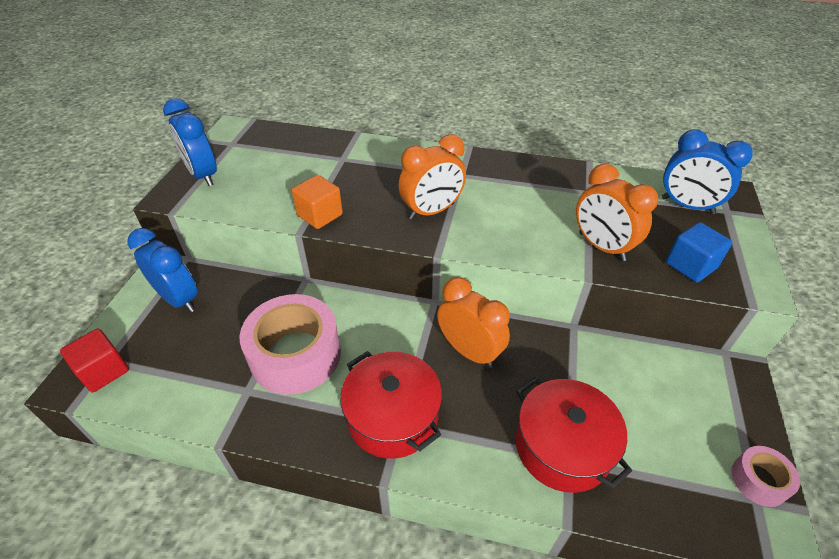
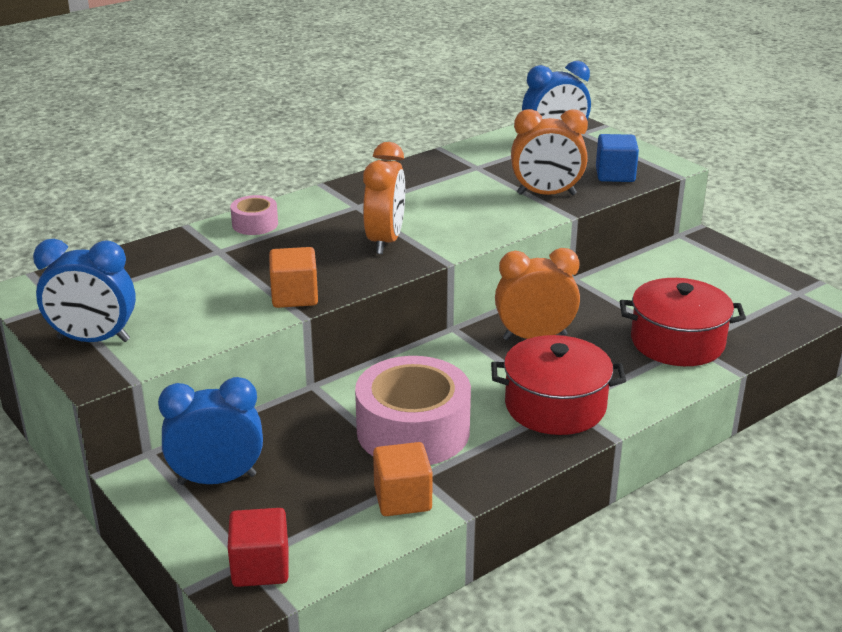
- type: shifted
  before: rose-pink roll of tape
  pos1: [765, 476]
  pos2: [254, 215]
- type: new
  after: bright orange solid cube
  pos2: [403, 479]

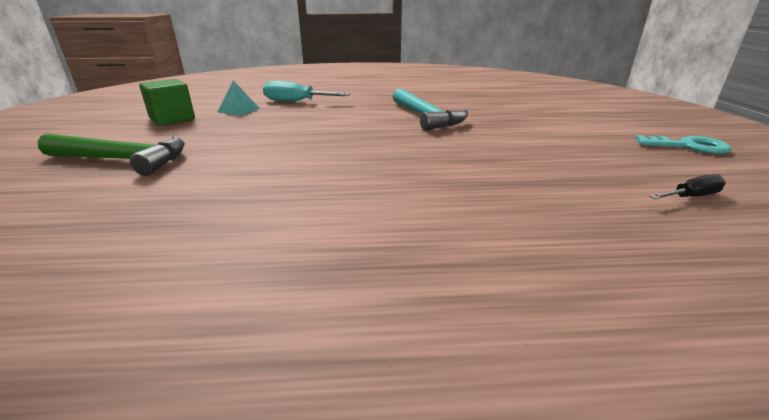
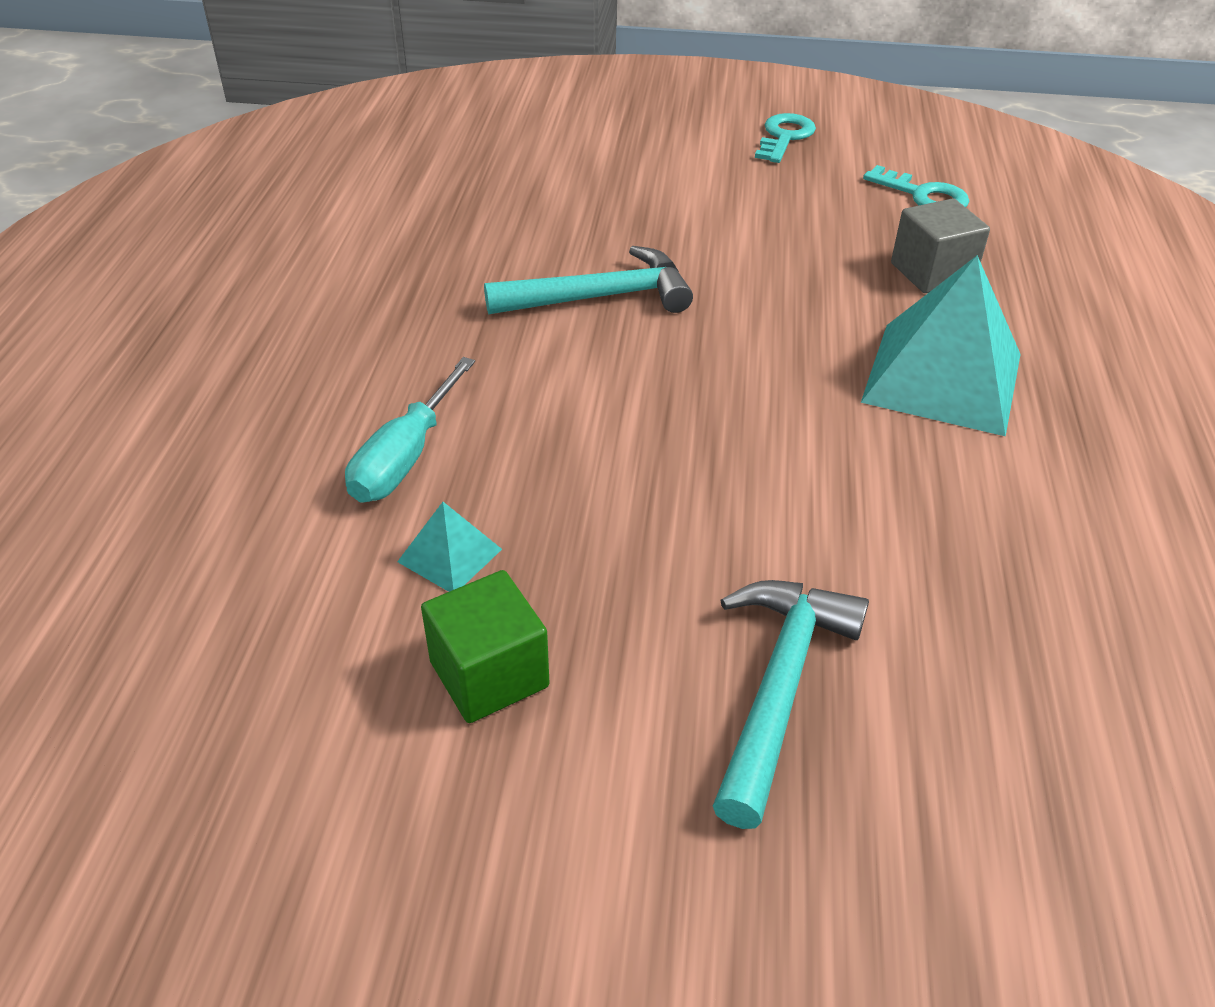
- type: repainted
  before: emerald hammer
  after: teal hammer
  pos1: [111, 155]
  pos2: [791, 704]
- type: swapped
  before: jet-black flat screwdriver
  after: teal key
  pos1: [687, 186]
  pos2: [916, 186]
- type: new
  after: teal pyramid shape
  pos2: [941, 346]
- type: new
  after: ash-grey solid cube
  pos2: [940, 245]

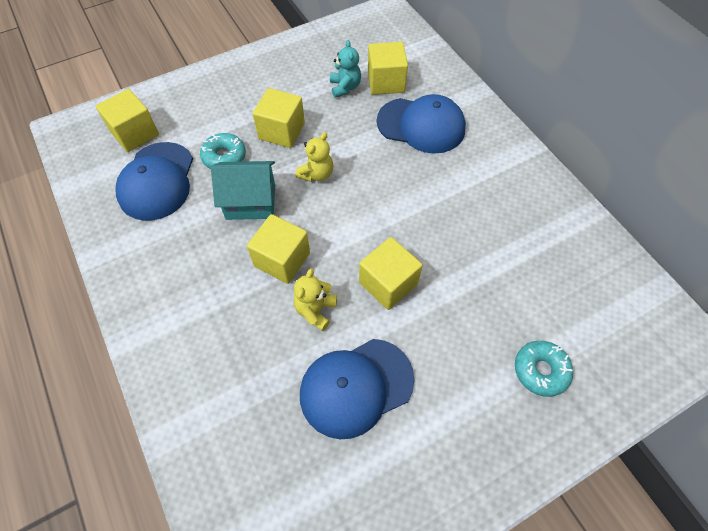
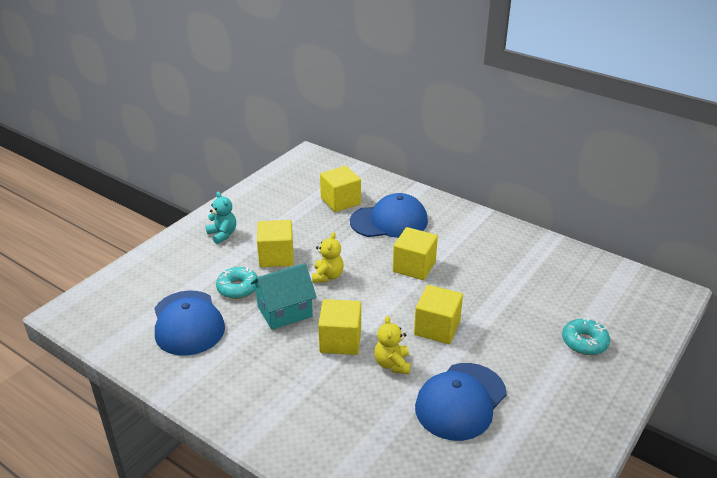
- type: shifted
  before: golden solid cube
  pos1: [127, 120]
  pos2: [415, 253]
- type: shifted
  before: teal stuffed bear
  pos1: [345, 69]
  pos2: [221, 218]

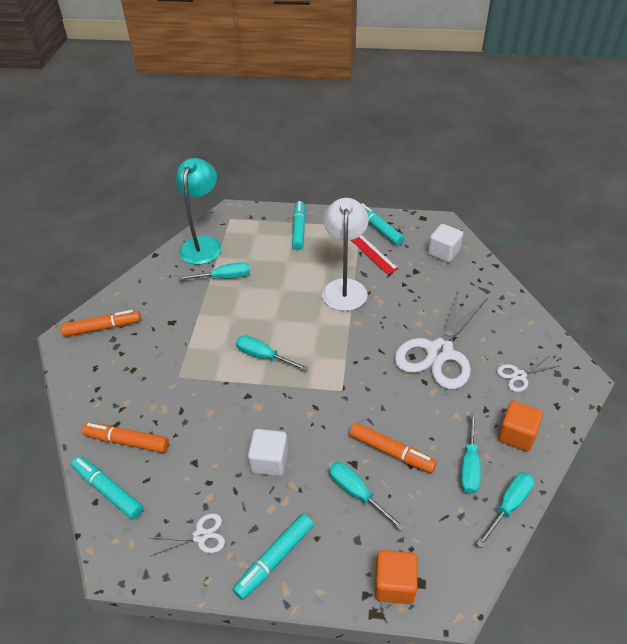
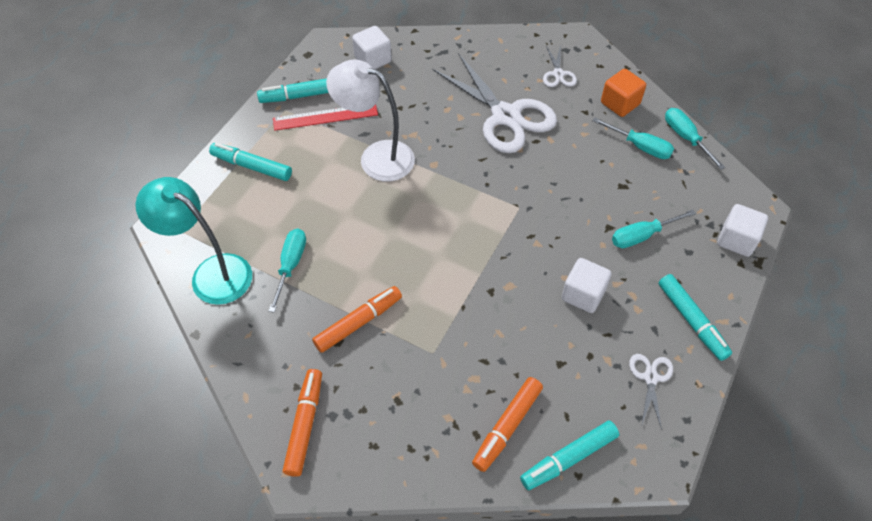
- type: gone
  before: teal flat screwdriver
  pos1: [272, 353]
- type: shifted
  before: bright orange felt pen
  pos1: [393, 447]
  pos2: [357, 319]
- type: repainted
  before: bright orange solid cube
  after: pure white solid cube
  pos1: [396, 577]
  pos2: [742, 230]

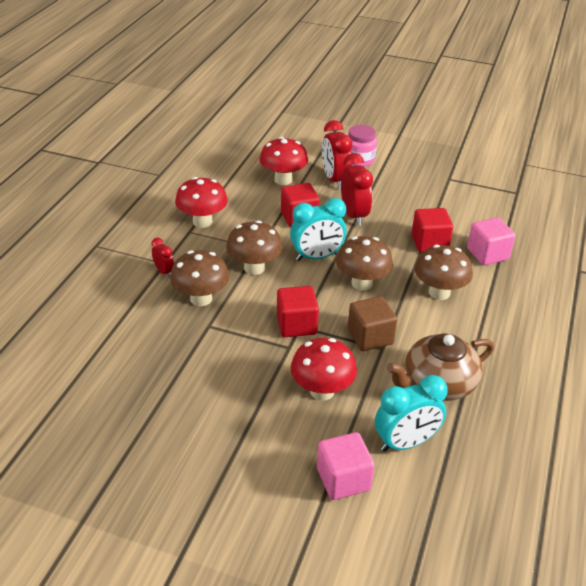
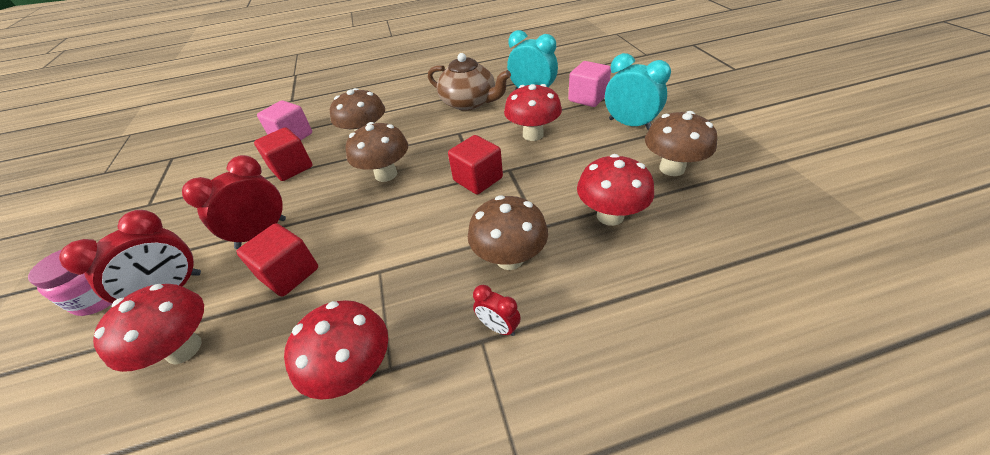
- type: rotated
  before: scarlet bedside clock
  pos1: [162, 258]
  pos2: [497, 310]
  turn: -75
- type: shifted
  before: brown fungus
  pos1: [254, 247]
  pos2: [681, 143]
- type: shifted
  before: teal bedside clock
  pos1: [318, 229]
  pos2: [638, 91]
- type: gone
  before: brown solid cube
  pos1: [372, 323]
- type: new
  after: scarlet fungus
  pos2: [615, 190]

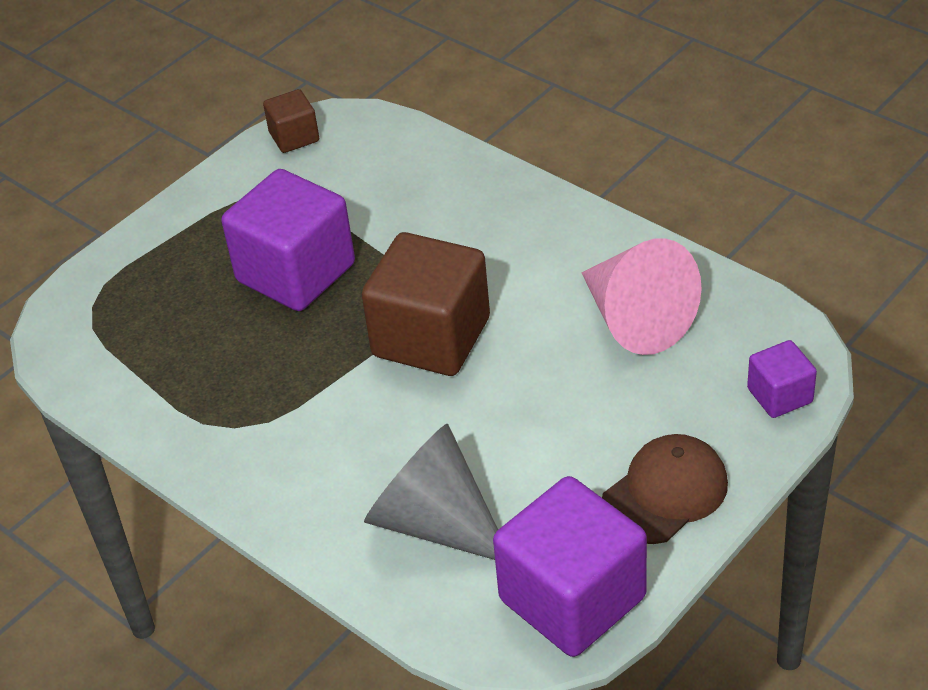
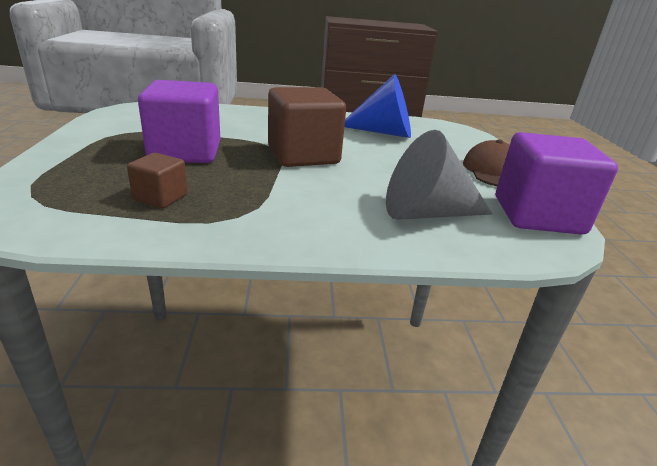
- type: shifted
  before: brown solid cube
  pos1: [291, 121]
  pos2: [157, 180]
- type: repainted
  before: rose-pink cone
  after: royal blue cone
  pos1: [642, 296]
  pos2: [378, 106]
- type: gone
  before: violet solid cube
  pos1: [782, 379]

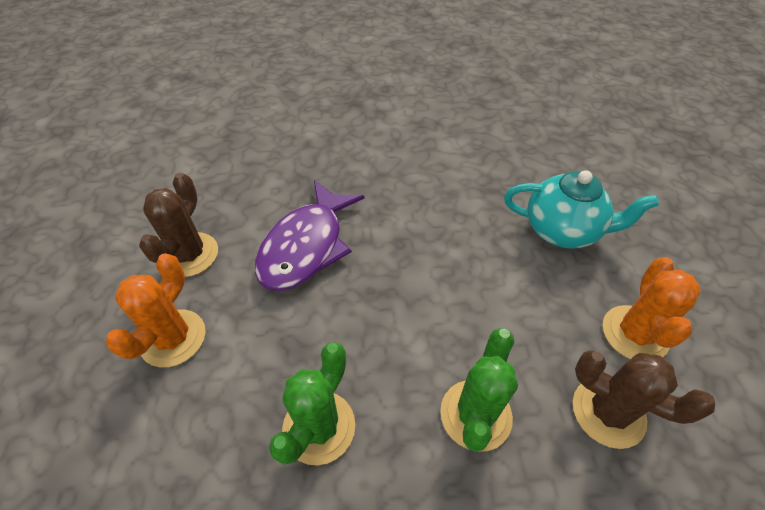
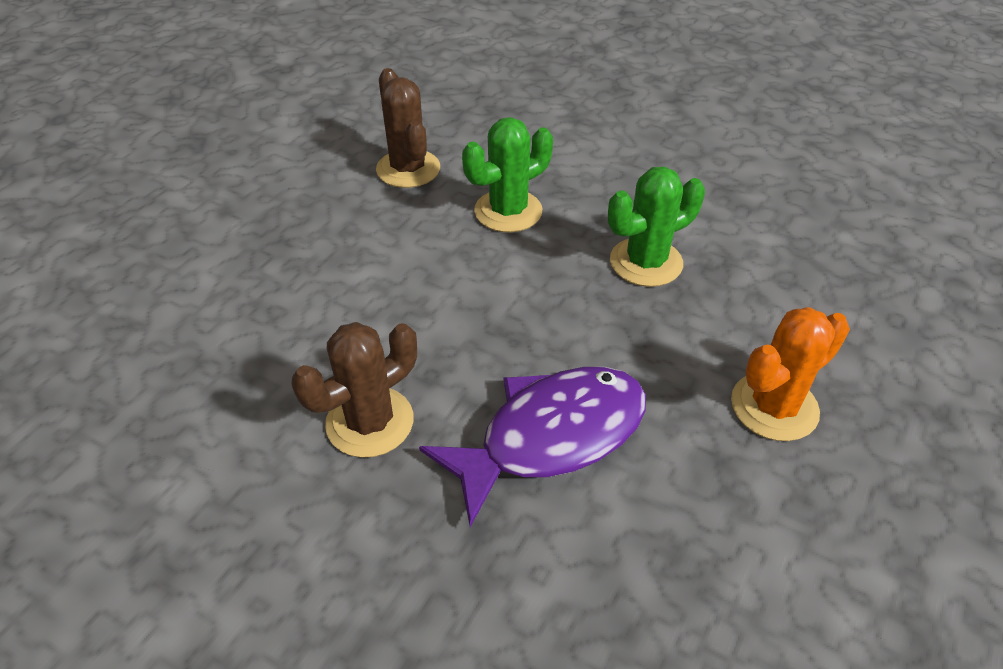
- type: shifted
  before: brown saguaro cactus
  pos1: [178, 225]
  pos2: [354, 390]
- type: gone
  before: teal china teapot
  pos1: [581, 209]
- type: gone
  before: bright orange saguaro cactus
  pos1: [652, 308]

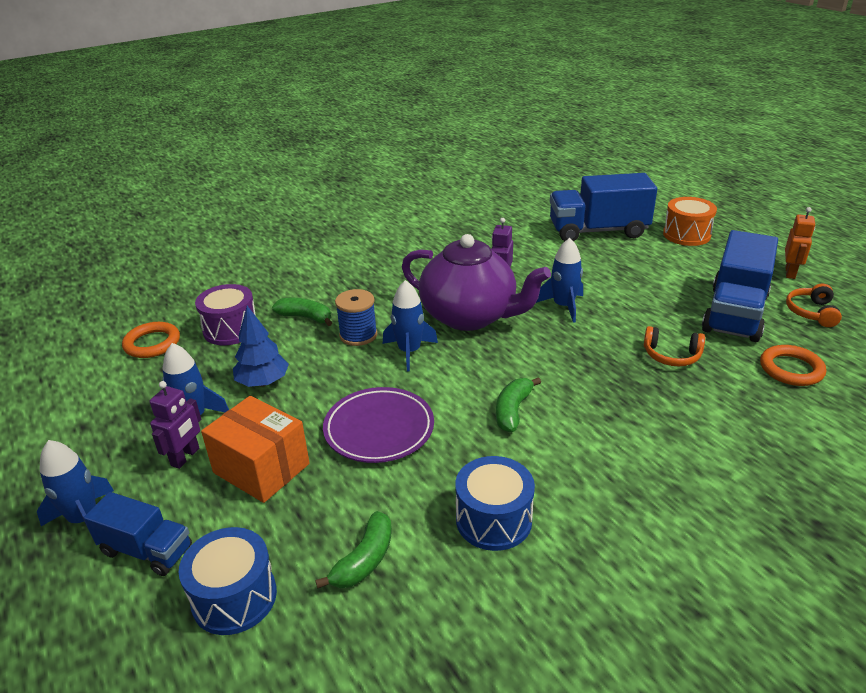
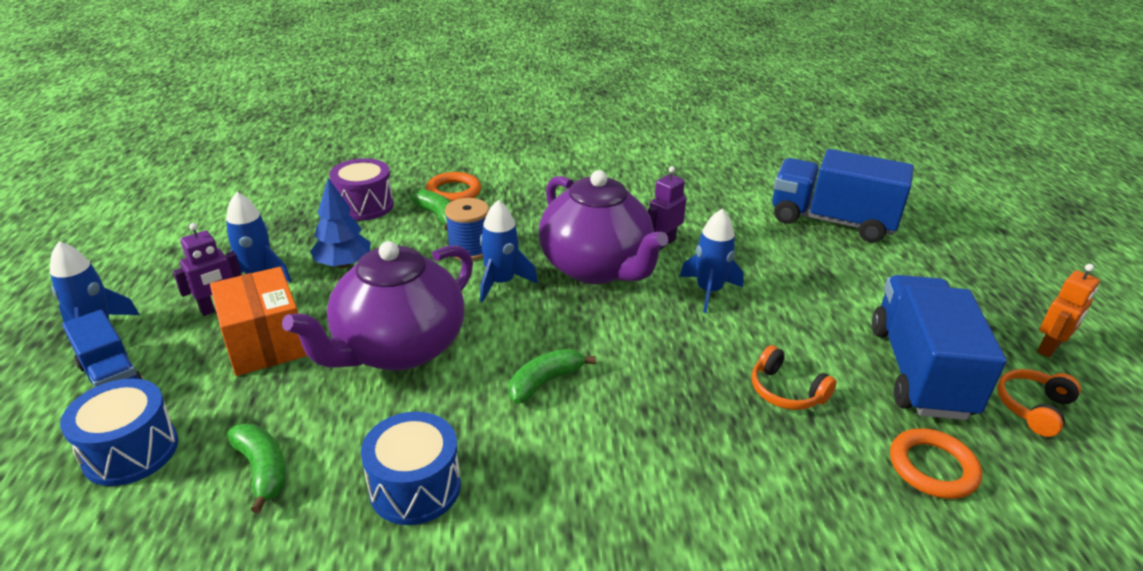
- type: shifted
  before: bright orange hoop
  pos1: [151, 340]
  pos2: [453, 186]
- type: rotated
  before: emerald banana
  pos1: [353, 550]
  pos2: [256, 468]
  turn: -90
- type: swapped
  before: violet flat dish
  after: violet china teapot
  pos1: [378, 425]
  pos2: [377, 306]
- type: gone
  before: bright orange drum
  pos1: [690, 221]
- type: rotated
  before: royal blue lorry
  pos1: [740, 286]
  pos2: [939, 347]
  turn: 135

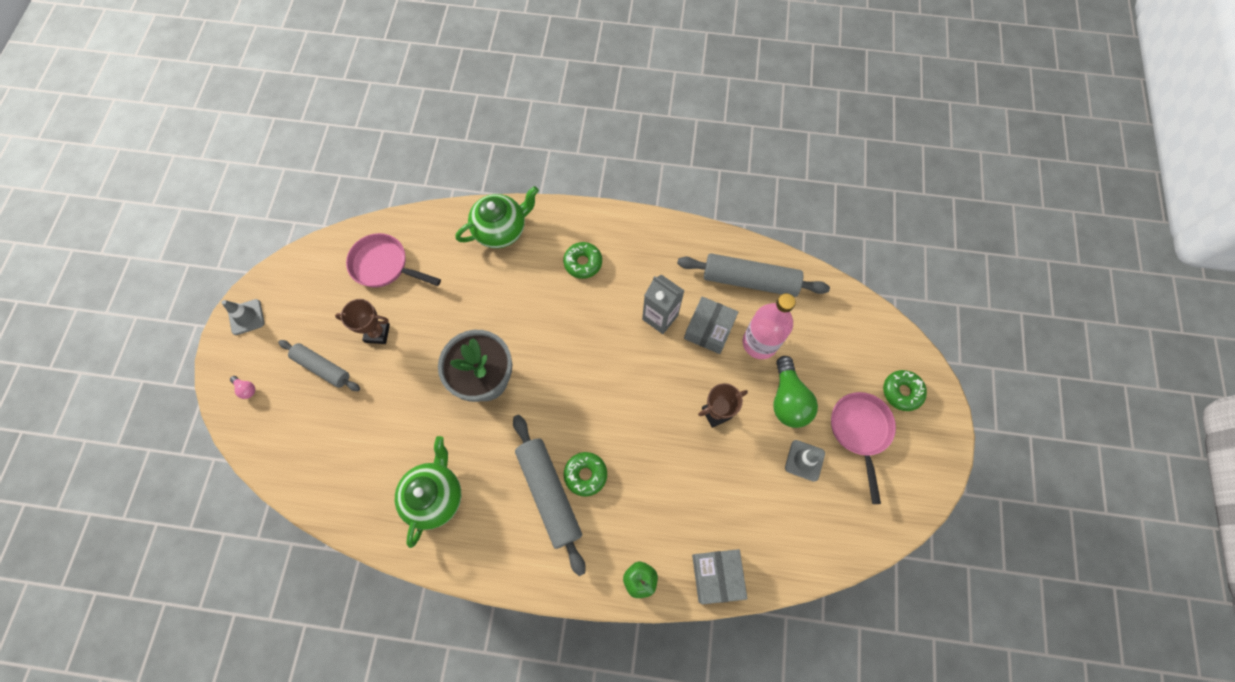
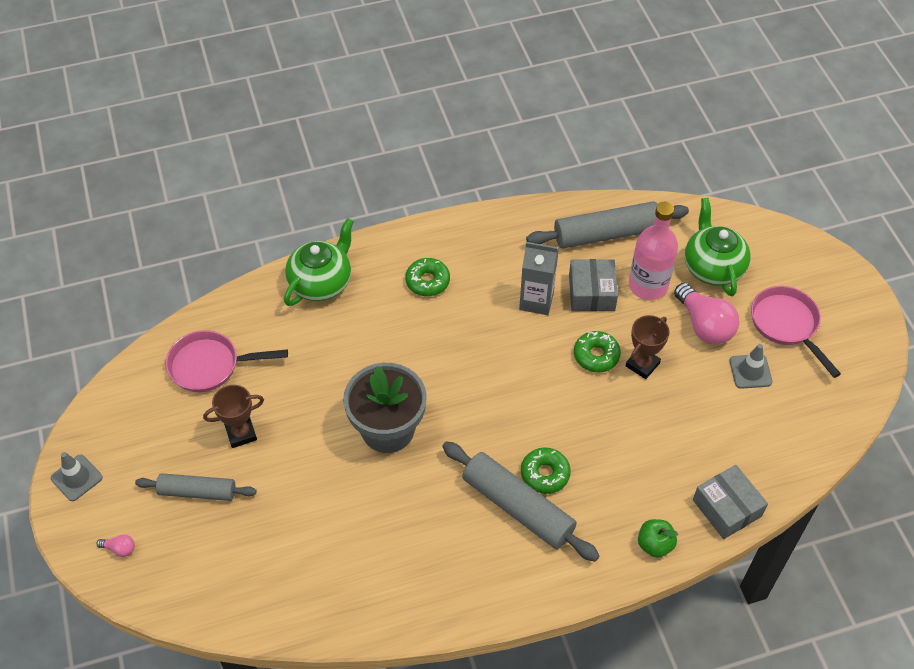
- type: shifted
  before: emerald china teapot
  pos1: [428, 492]
  pos2: [717, 247]
- type: repainted
  before: emerald lightbulb
  after: rose-pink lightbulb
  pos1: [795, 392]
  pos2: [706, 313]
- type: shifted
  before: emerald doughnut
  pos1: [905, 390]
  pos2: [597, 351]

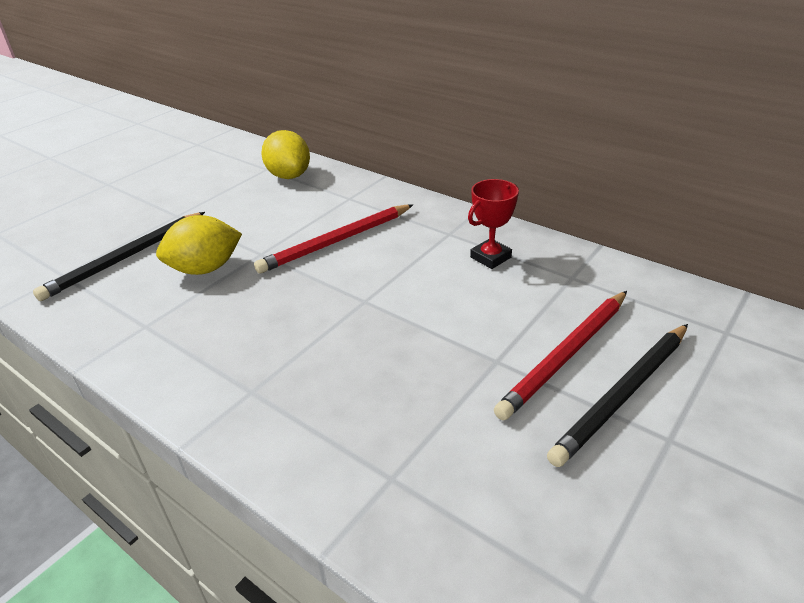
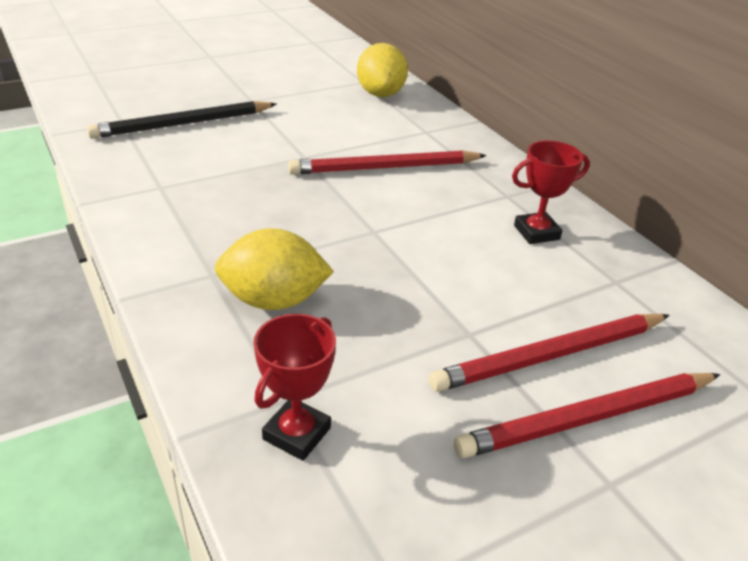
- type: shifted
  before: golden toy lemon
  pos1: [199, 245]
  pos2: [274, 269]
- type: repainted
  before: jet-black wooden pencil
  after: scarlet wooden pencil
  pos1: [617, 395]
  pos2: [587, 415]
- type: new
  after: scarlet award cup
  pos2: [295, 387]

